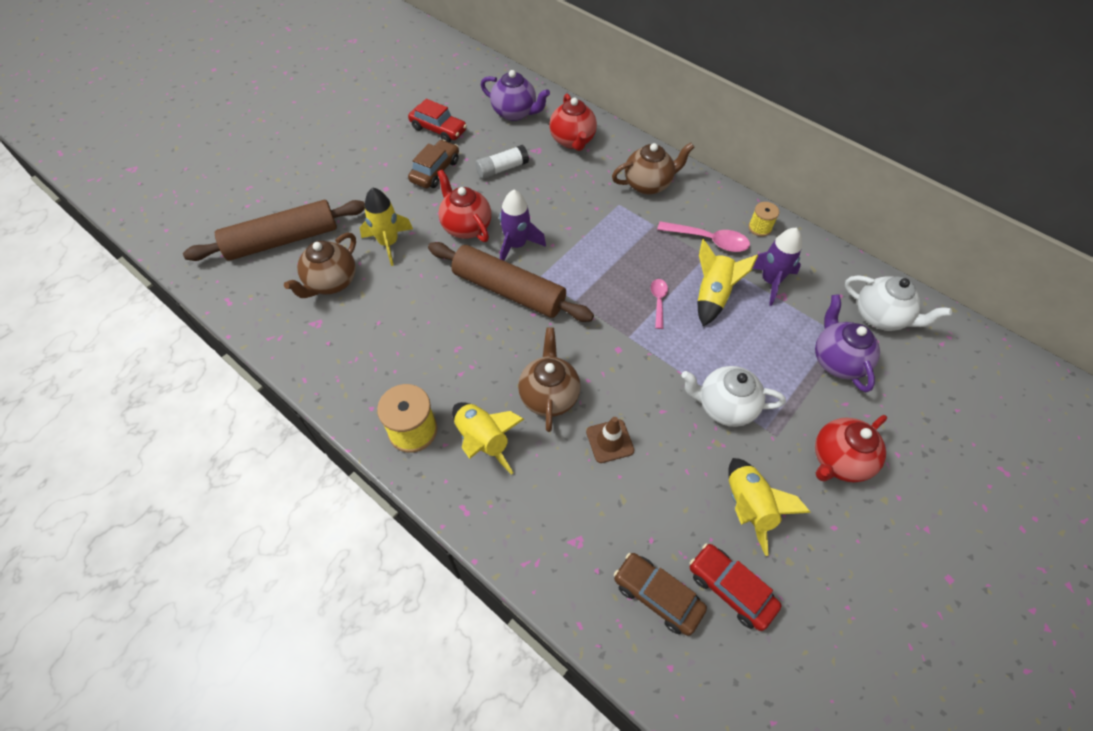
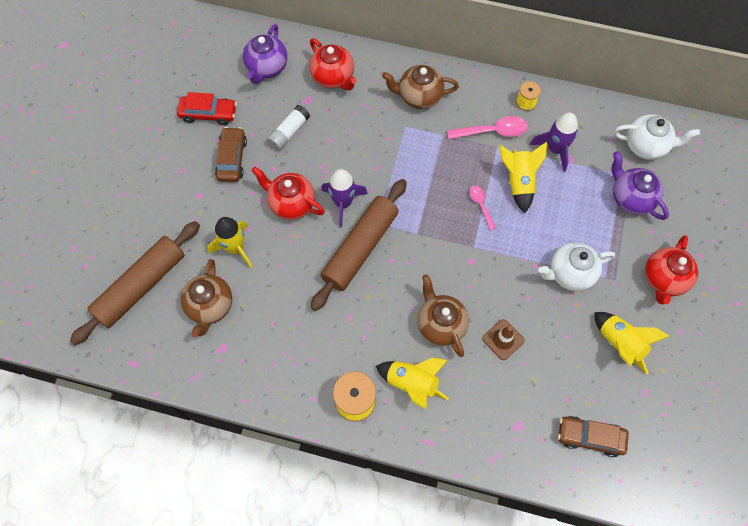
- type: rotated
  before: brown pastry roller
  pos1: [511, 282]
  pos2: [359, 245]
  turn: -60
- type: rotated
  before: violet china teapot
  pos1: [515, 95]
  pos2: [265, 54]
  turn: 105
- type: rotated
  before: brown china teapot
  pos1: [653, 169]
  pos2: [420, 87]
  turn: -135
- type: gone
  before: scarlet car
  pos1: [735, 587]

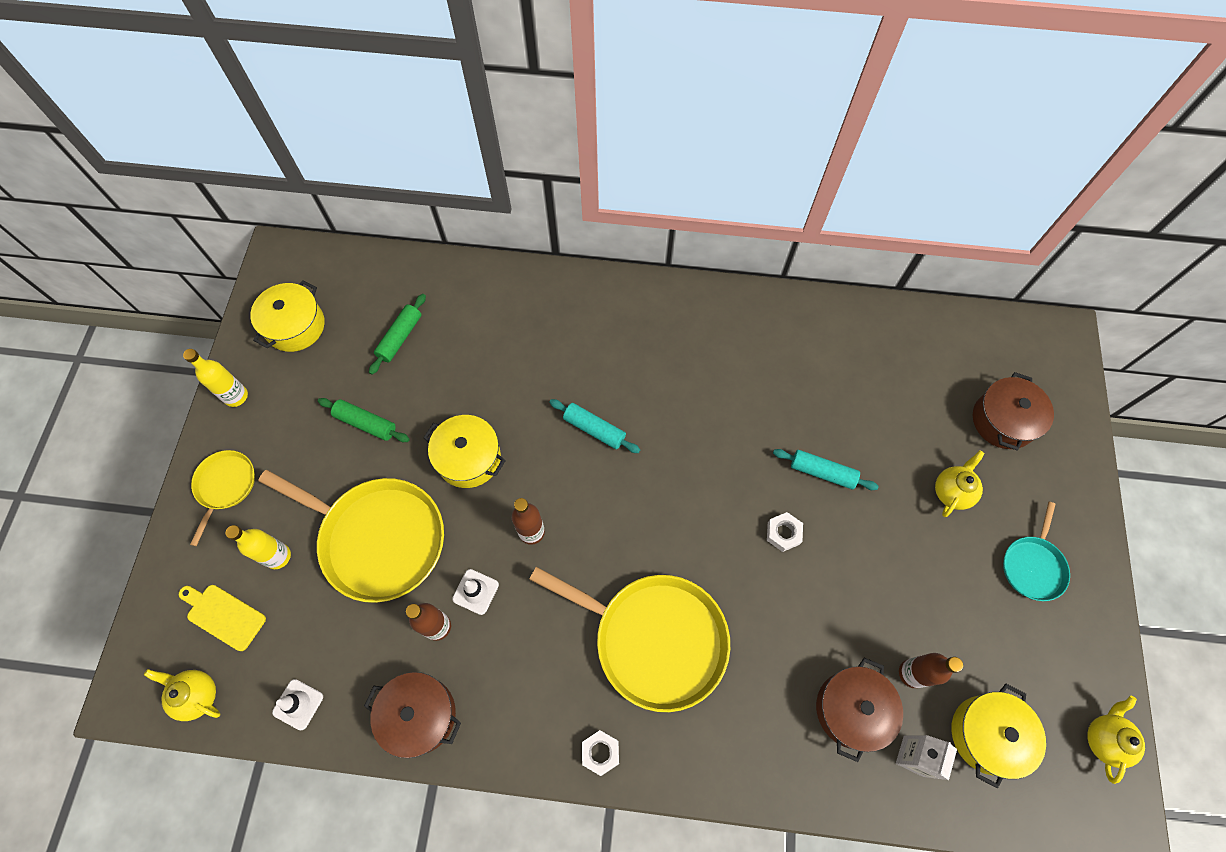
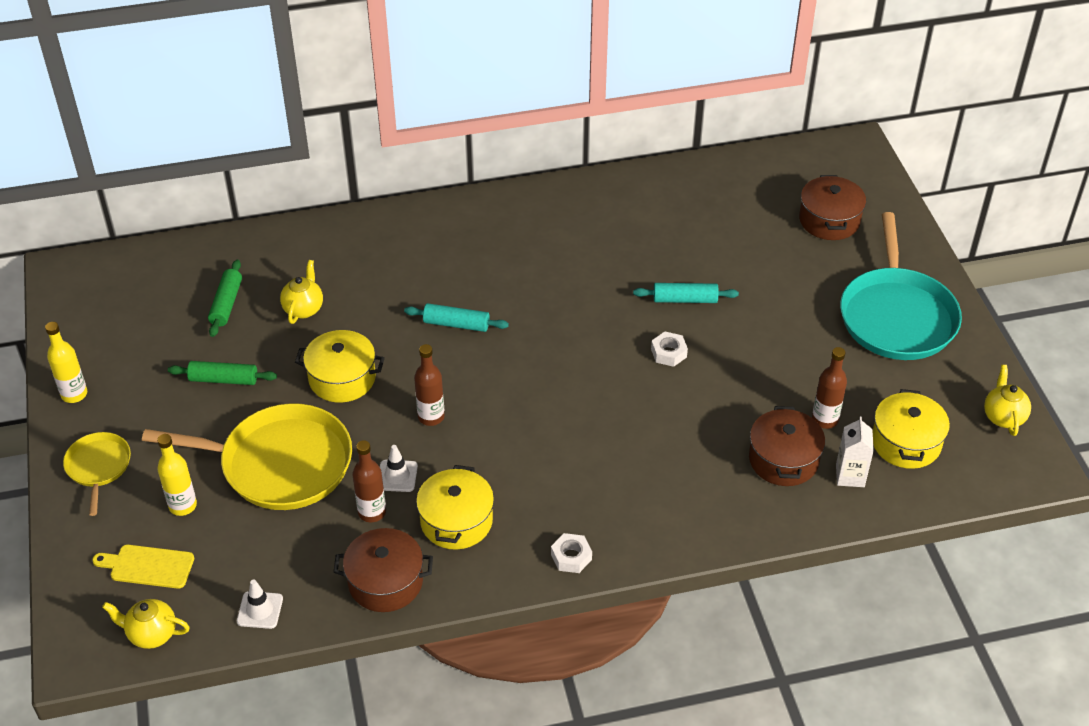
- type: shifted
  before: golden cooking pot
  pos1: [287, 316]
  pos2: [455, 507]
- type: gone
  before: golden frying pan
  pos1: [629, 639]
- type: shifted
  before: golden china teapot
  pos1: [960, 483]
  pos2: [301, 292]
- type: scaled
  before: teal frying pan
  pos1: [1036, 551]
  pos2: [901, 286]
  scale: 1.96

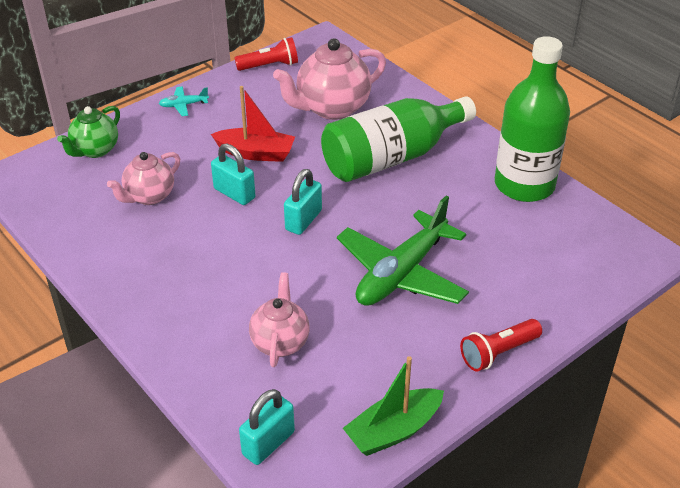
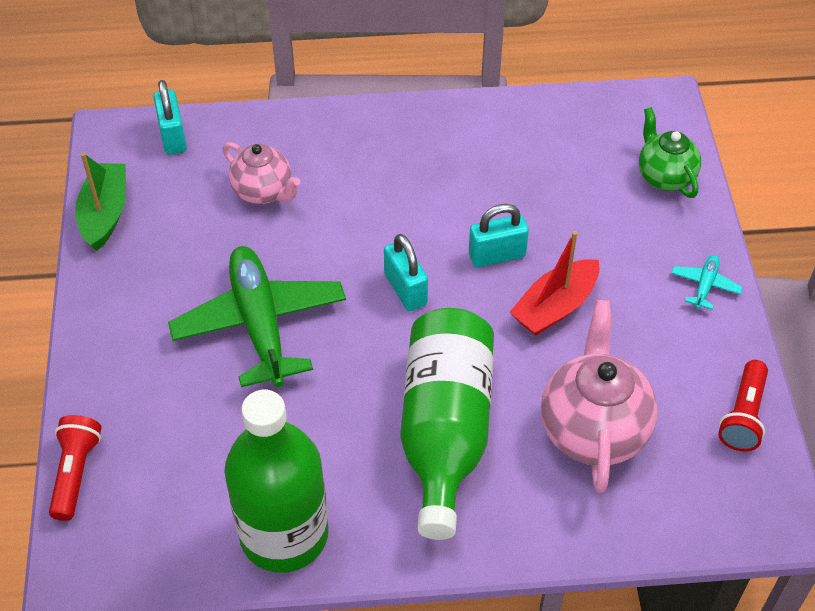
- type: gone
  before: rose-pink china teapot
  pos1: [143, 178]
- type: shifted
  before: scarlet flashlight
  pos1: [501, 345]
  pos2: [75, 468]

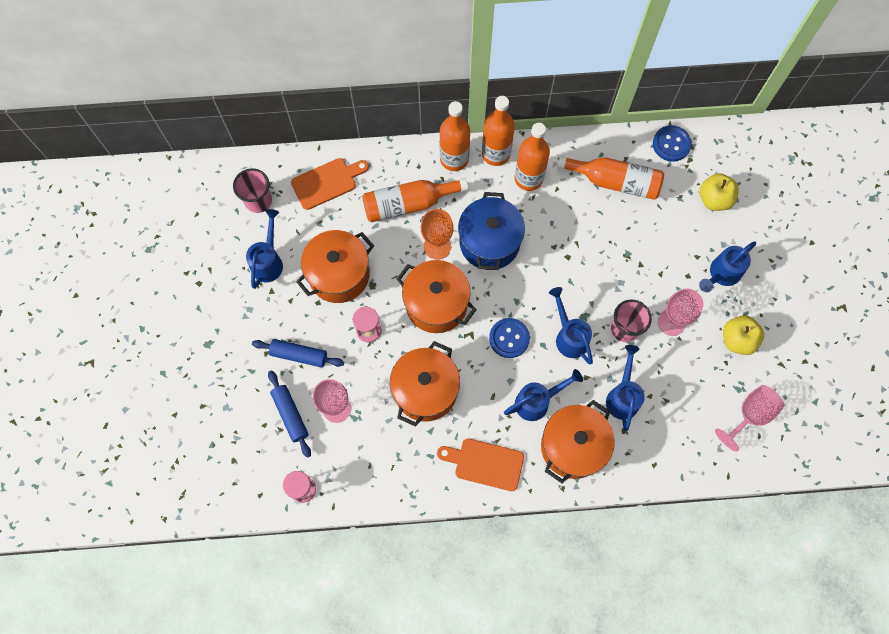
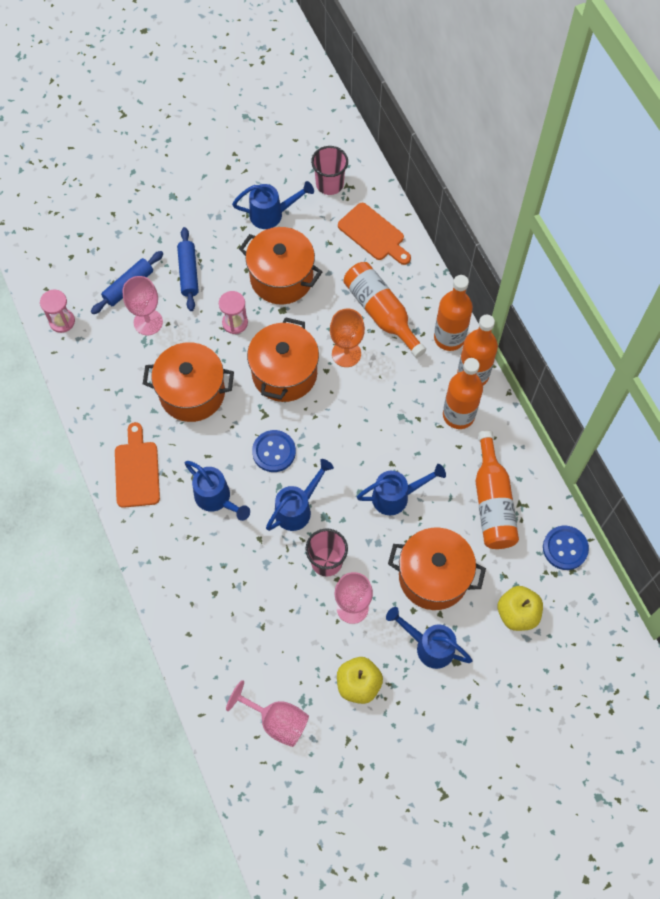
- type: gone
  before: royal blue cooking pot
  pos1: [491, 231]
- type: shifted
  before: bright orange cooking pot
  pos1: [578, 441]
  pos2: [437, 569]
- type: shifted
  before: royal blue watering can
  pos1: [625, 388]
  pos2: [401, 489]

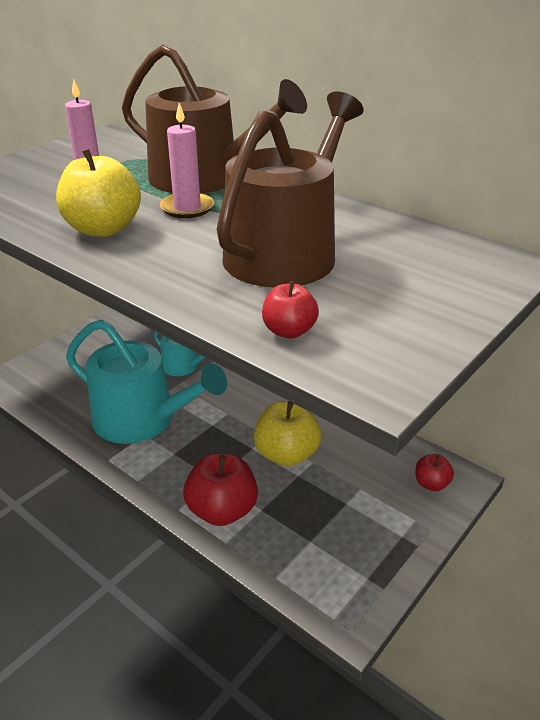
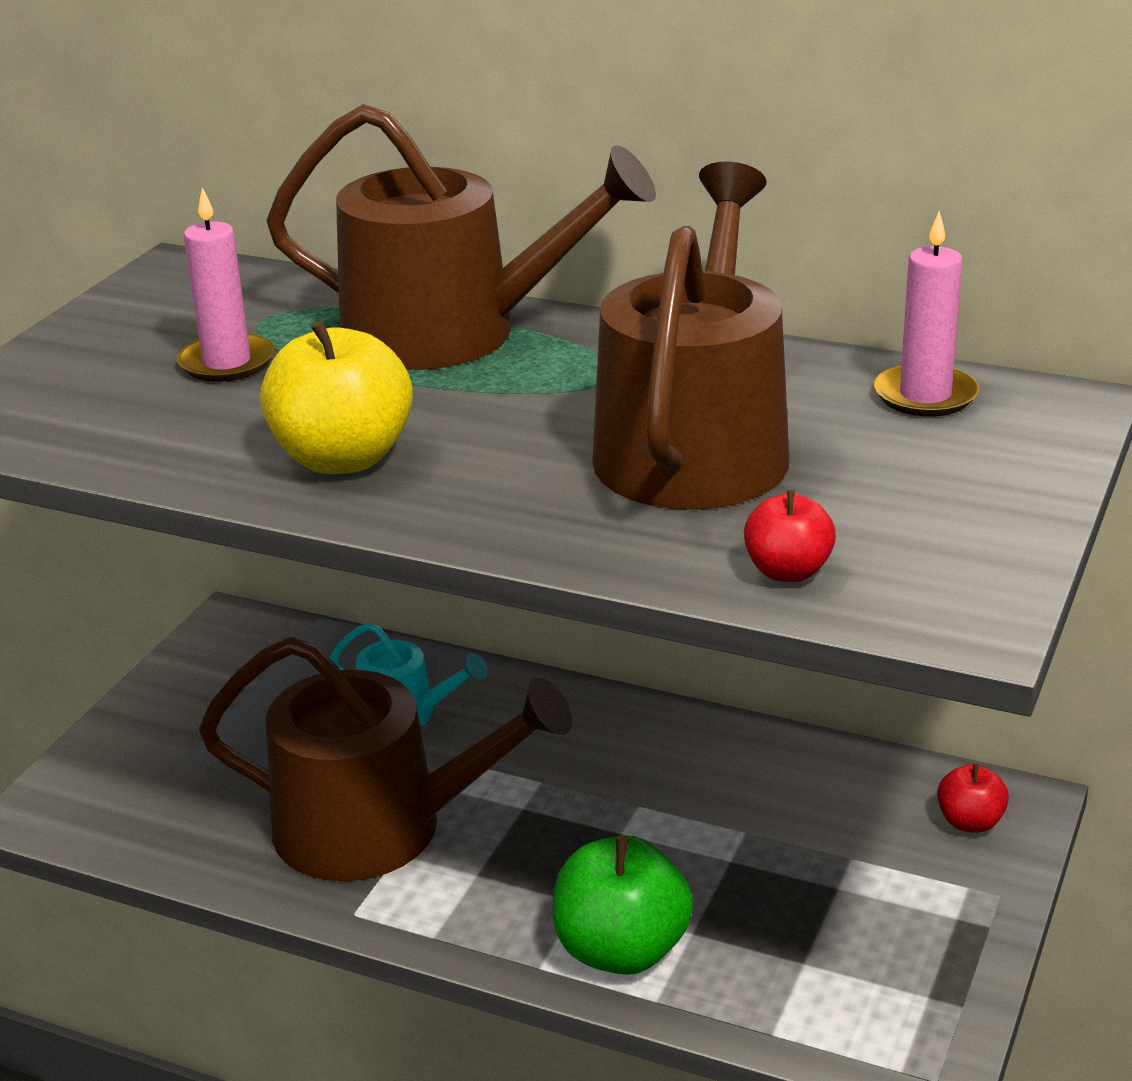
- type: repainted
  before: teal watering can
  after: brown watering can
  pos1: [146, 382]
  pos2: [385, 759]
- type: shifted
  before: rose-pink wax candle
  pos1: [187, 160]
  pos2: [926, 314]
- type: repainted
  before: scarlet apple fruit
  after: emerald apple fruit
  pos1: [220, 489]
  pos2: [623, 905]
- type: gone
  before: golden apple fruit
  pos1: [288, 434]

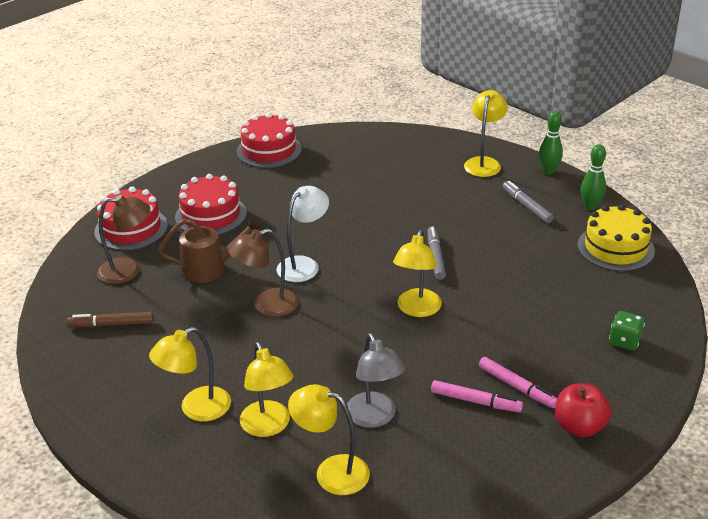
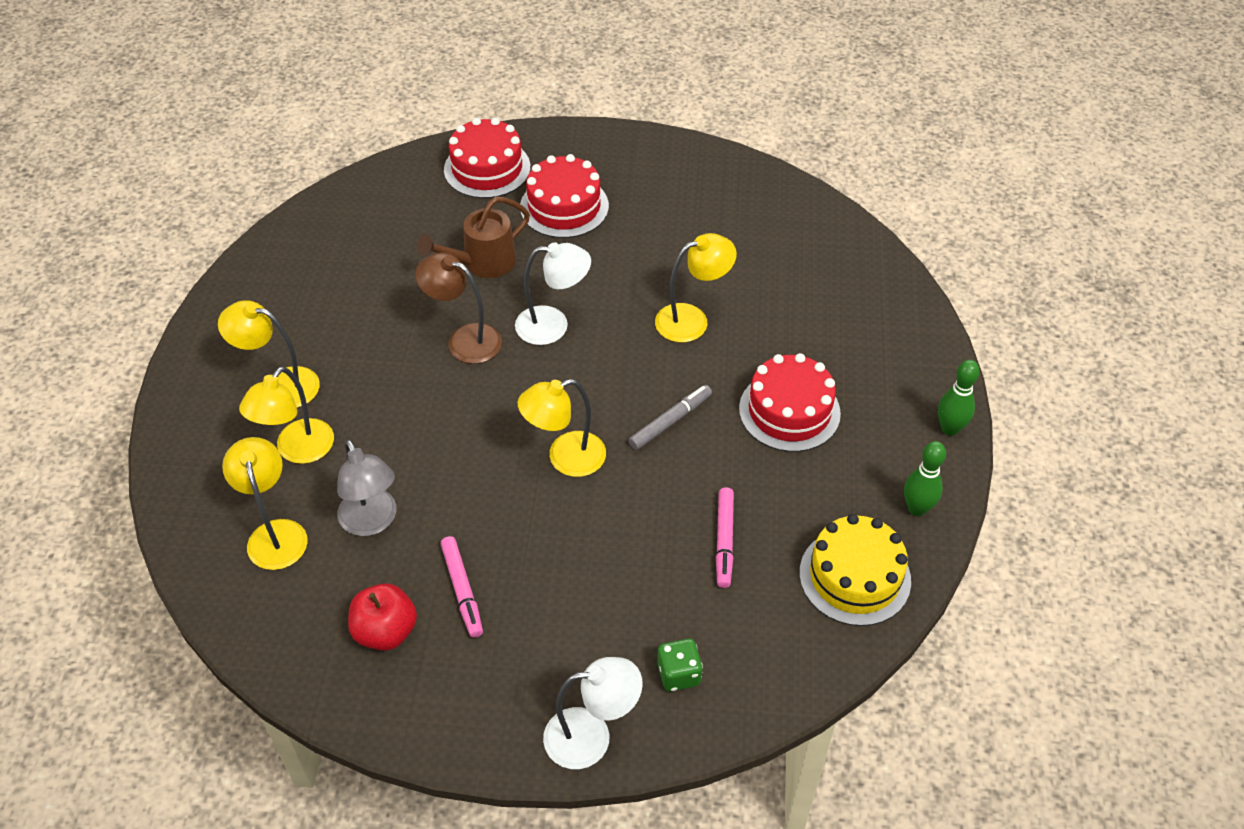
- type: gone
  before: brown felt pen
  pos1: [110, 319]
- type: gone
  before: brown desk lamp
  pos1: [123, 239]
- type: rotated
  before: brown watering can
  pos1: [210, 249]
  pos2: [473, 237]
  turn: 105
- type: shifted
  before: scarlet gateau
  pos1: [269, 140]
  pos2: [790, 402]
- type: rotated
  before: ash-grey desk lamp
  pos1: [376, 380]
  pos2: [366, 487]
  turn: -60
- type: shifted
  before: golden desk lamp
  pos1: [486, 133]
  pos2: [696, 287]
- type: shifted
  before: rose-pink felt pen
  pos1: [518, 382]
  pos2: [725, 537]
- type: gone
  before: ash-grey felt pen
  pos1: [528, 202]
- type: shifted
  before: scarlet apple fruit
  pos1: [583, 410]
  pos2: [382, 617]
- type: new
  after: pure white desk lamp
  pos2: [593, 713]

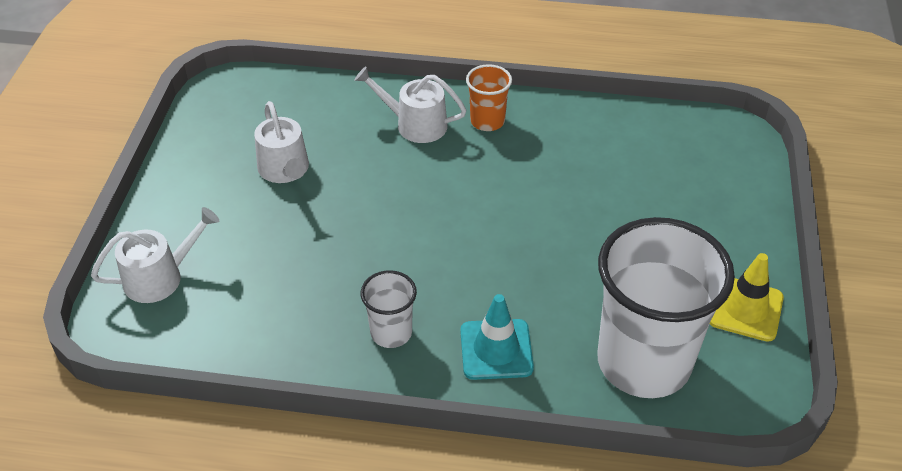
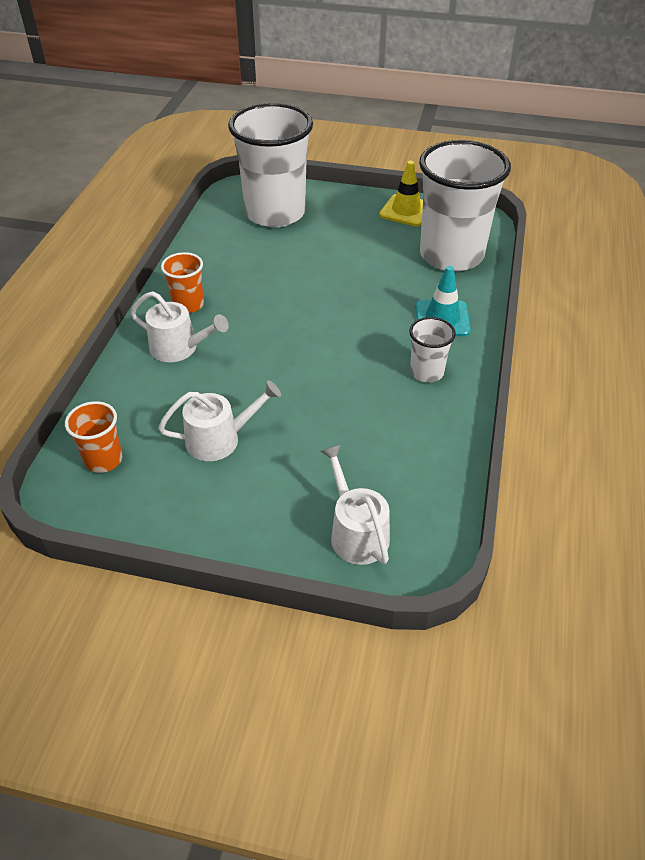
- type: rotated
  before: pure white watering can
  pos1: [410, 104]
  pos2: [179, 326]
  turn: -90
- type: new
  after: bright orange cup
  pos2: [93, 437]
- type: new
  after: pure white cup
  pos2: [270, 165]

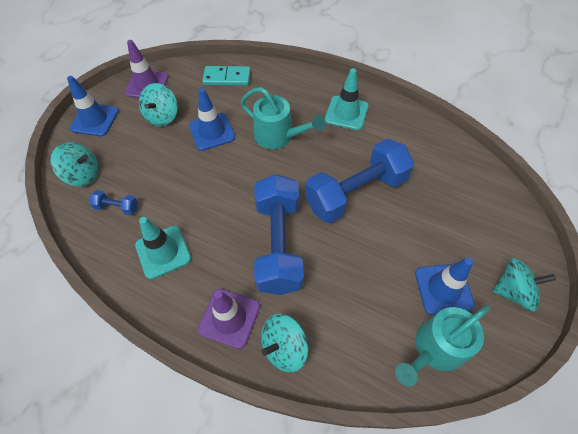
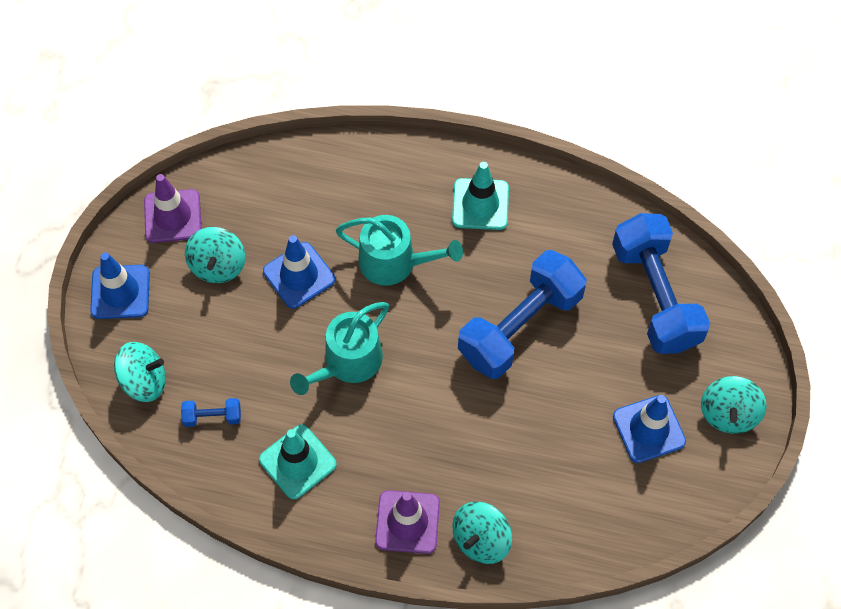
- type: gone
  before: teal domino piece
  pos1: [226, 76]
- type: shifted
  before: royal blue dumbbell
  pos1: [279, 234]
  pos2: [661, 283]
- type: shifted
  before: teal watering can
  pos1: [443, 345]
  pos2: [339, 348]
- type: rotated
  before: teal spinning top
  pos1: [524, 285]
  pos2: [733, 405]
  turn: 120

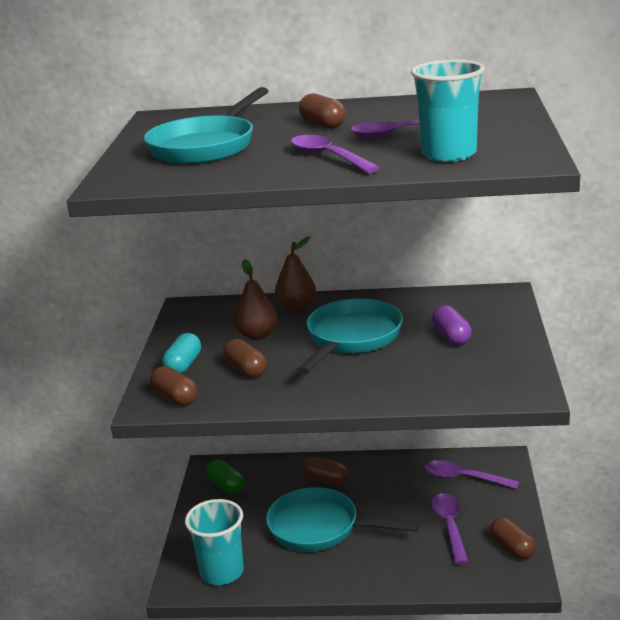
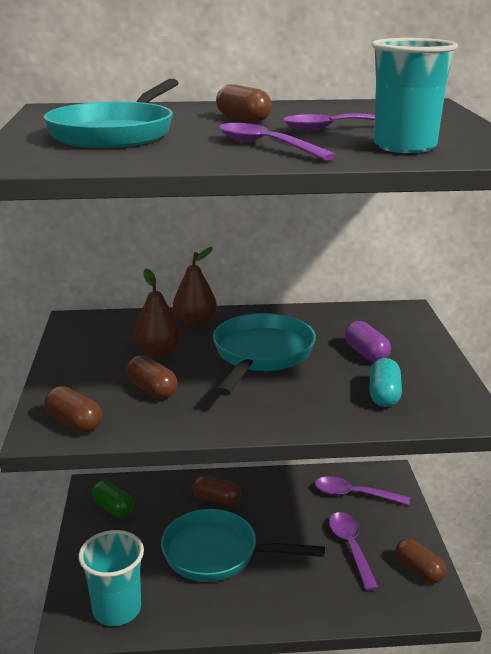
- type: shifted
  before: teal pill
  pos1: [181, 353]
  pos2: [386, 382]

